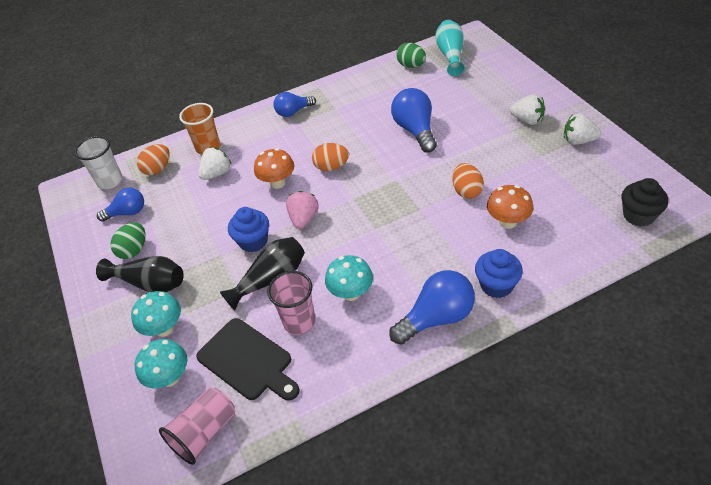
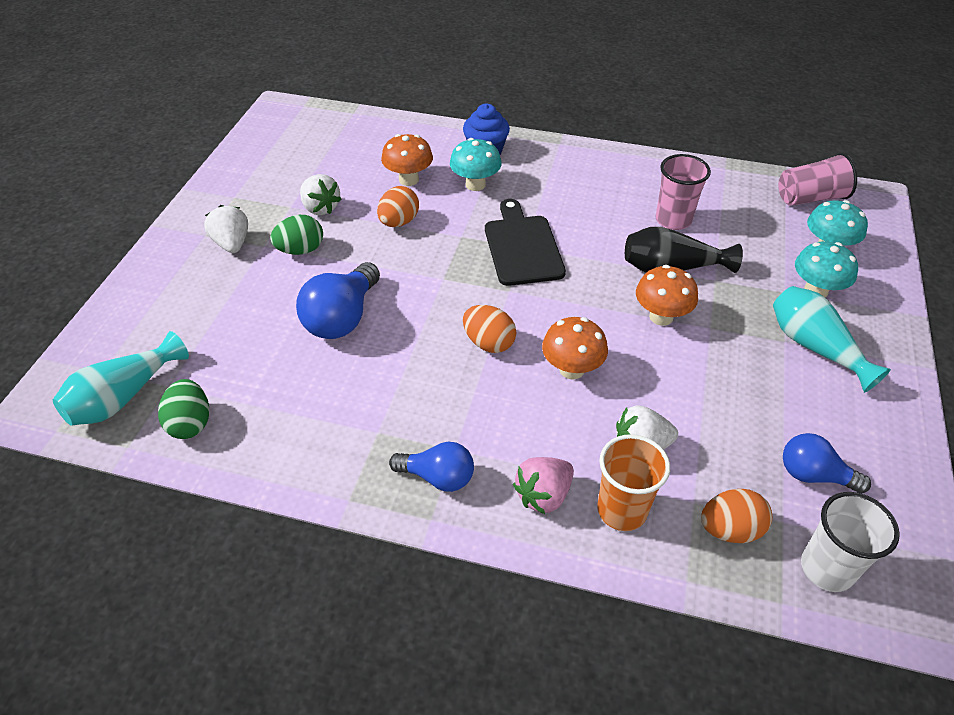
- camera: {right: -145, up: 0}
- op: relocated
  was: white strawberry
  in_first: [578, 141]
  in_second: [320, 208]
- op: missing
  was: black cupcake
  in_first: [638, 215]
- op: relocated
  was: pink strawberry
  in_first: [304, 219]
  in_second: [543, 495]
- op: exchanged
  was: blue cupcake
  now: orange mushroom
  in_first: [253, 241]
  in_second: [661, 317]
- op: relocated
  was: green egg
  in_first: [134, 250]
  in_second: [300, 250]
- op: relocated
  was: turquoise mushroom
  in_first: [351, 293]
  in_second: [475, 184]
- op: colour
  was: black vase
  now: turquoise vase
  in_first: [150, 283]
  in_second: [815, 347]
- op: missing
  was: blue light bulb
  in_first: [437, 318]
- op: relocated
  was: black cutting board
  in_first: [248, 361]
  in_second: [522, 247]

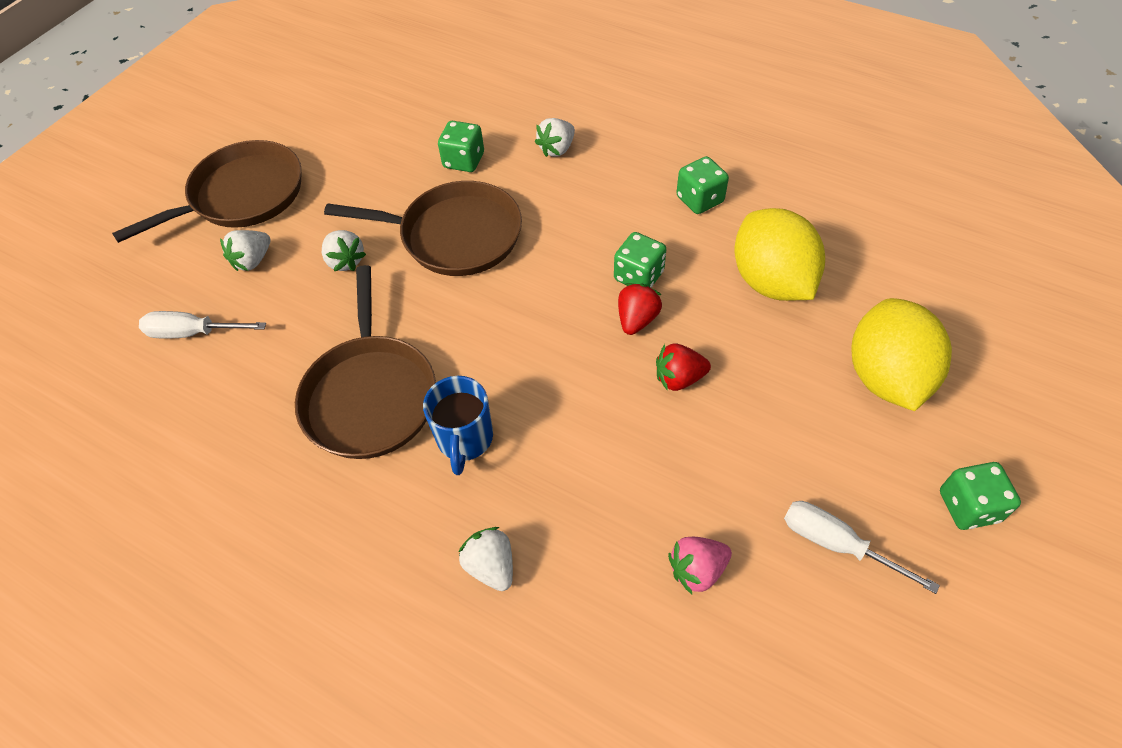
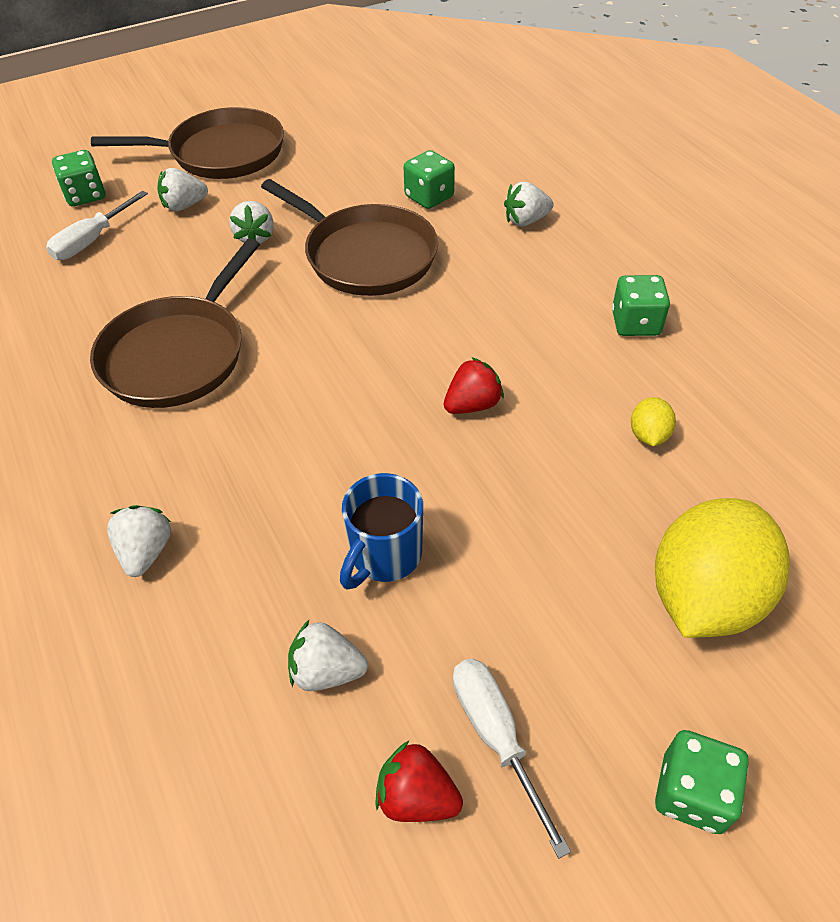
- camera: {right: 30, up: -5}
- op: size
  was: yellow lemon
  in_first: [771, 281]
  in_second: [648, 435]
  ratio: 0.42
- op: relocated
  was: green dice
  in_first: [638, 276]
  in_second: [85, 195]
- op: spun
  was: white screwdriver
  in_first: [193, 333]
  in_second: [92, 241]
  clockwise: -90
- op: relocated
  was: red strawberry
  in_first: [679, 378]
  in_second: [416, 796]
- op: relocated
  was: blue mug
  in_first: [465, 439]
  in_second: [384, 556]
- op: colour
  was: pink strawberry
  now: white strawberry
  in_first: [697, 570]
  in_second: [327, 671]

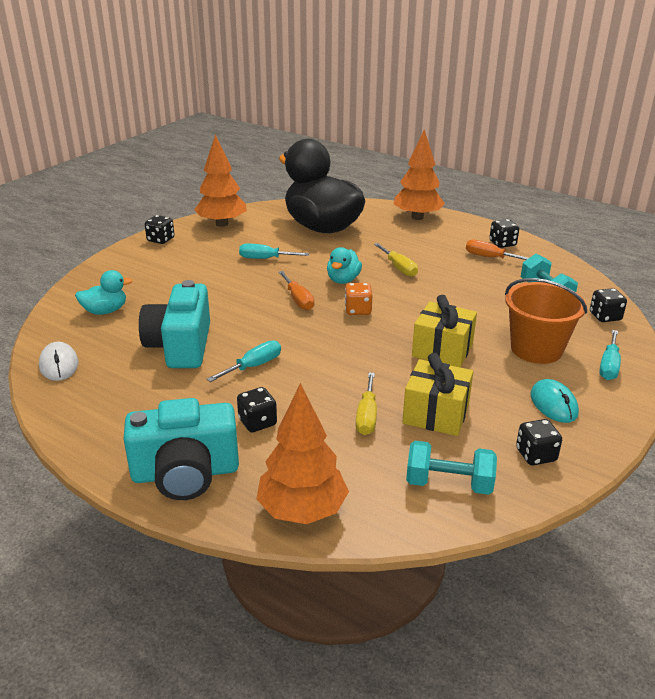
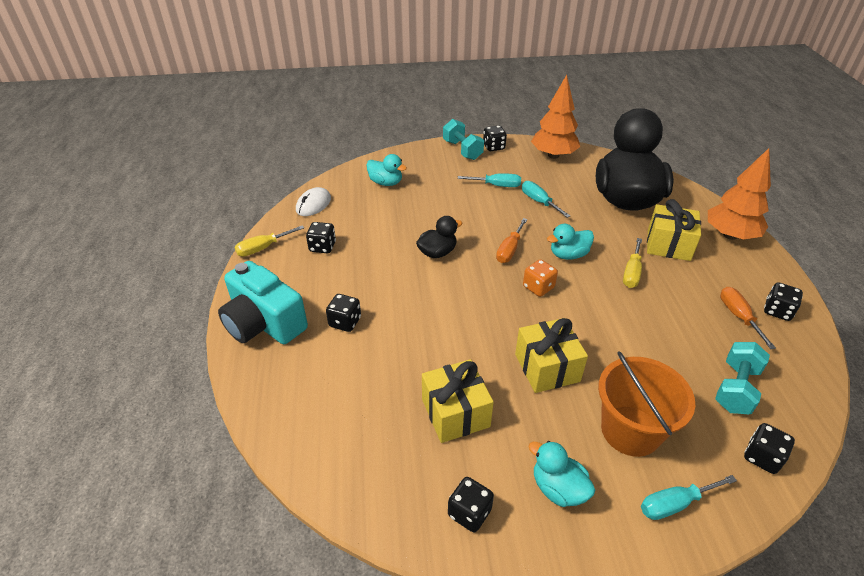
- camera: {right: 50, up: 10}
- op: missing
  was: turquoise camera
  in_first: [180, 346]
- op: relocated
  was: turquoise screwdriver
  in_first: [254, 366]
  in_second: [497, 185]
- op: relocated
  was: yellow screwdriver
  in_first: [367, 416]
  in_second: [263, 248]
- op: exchanged
  was: turquoise mouse
  now: turquoise duck
  in_first: [553, 404]
  in_second: [558, 488]
- op: missing
  was: orange tree
  in_first: [302, 510]
- op: relocated
  was: turquoise dumbbell
  in_first: [448, 484]
  in_second: [462, 150]
- op: appeared
  now: yellow gift
  in_second: [668, 245]
- op: appeared
  now: black duck
  in_second: [437, 252]
- op: appeared
  now: black dice
  in_second: [322, 247]

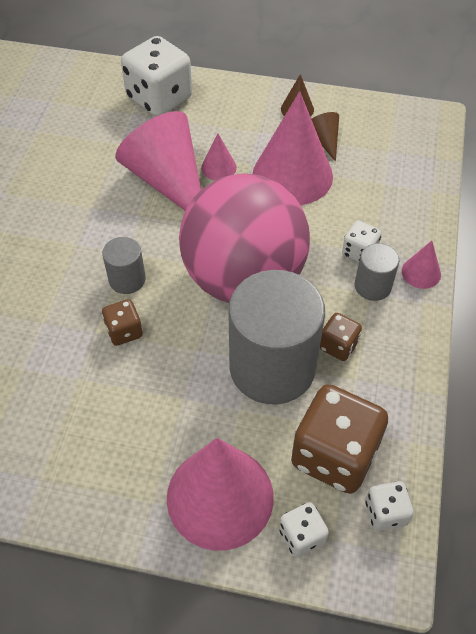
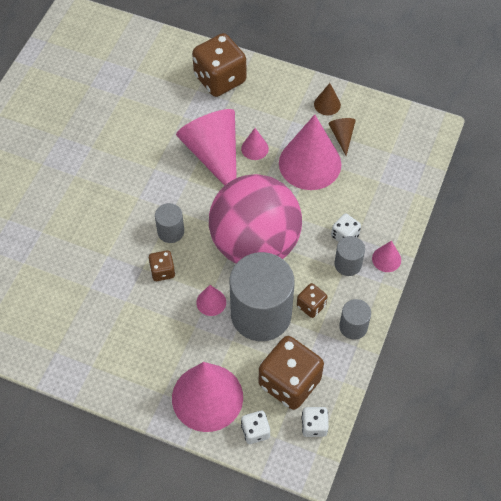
- camera: {right: 10, up: 5}
- op: colour
  was: white dice
  now: brown dice
  in_first: [159, 98]
  in_second: [220, 79]
- op: appeared
  now: pink cone
  in_second: [211, 302]
- op: appeared
  now: grey cylinder
  in_second: [353, 326]

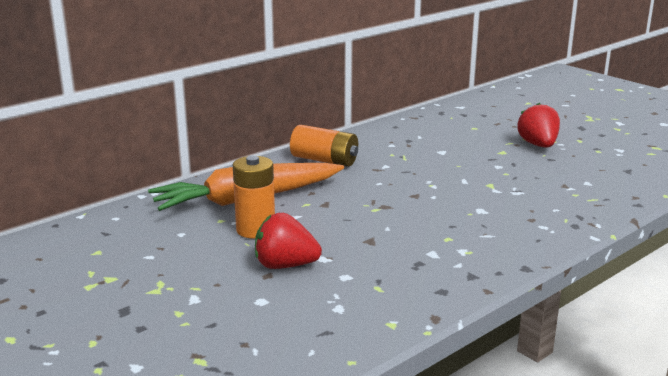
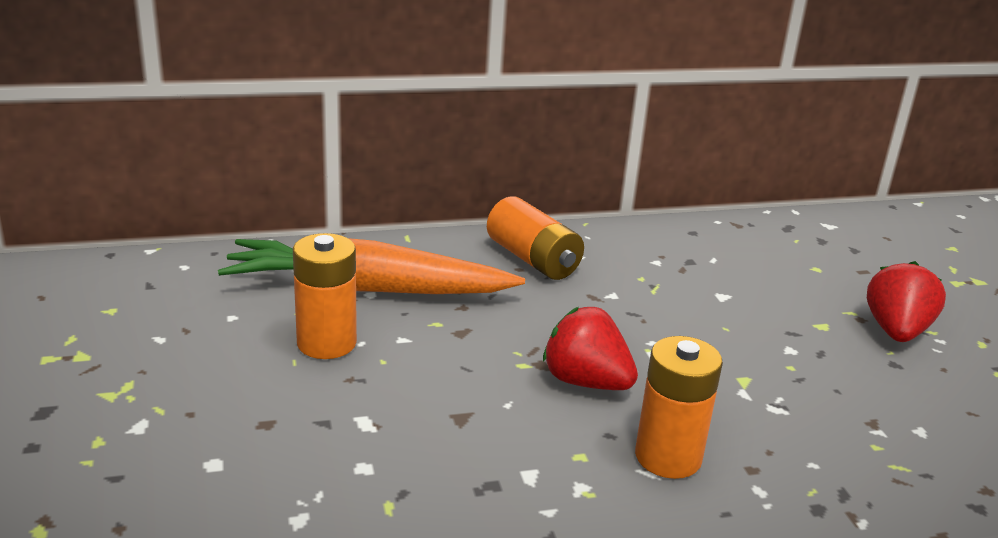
- camera: {right: 25, up: 5}
- op: relocated
  was: red strawberry
  in_first: [285, 265]
  in_second: [586, 382]
- op: appeared
  now: orange battery
  in_second: [668, 457]

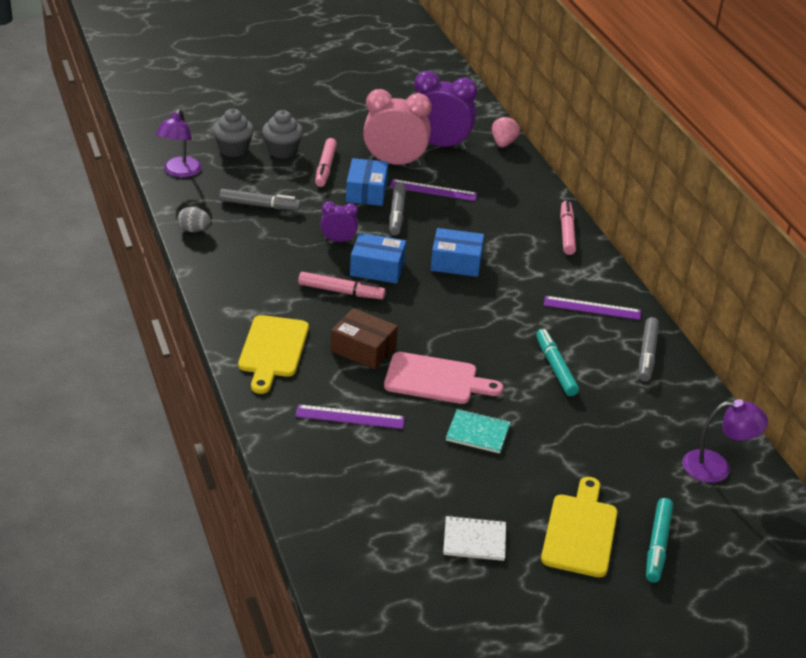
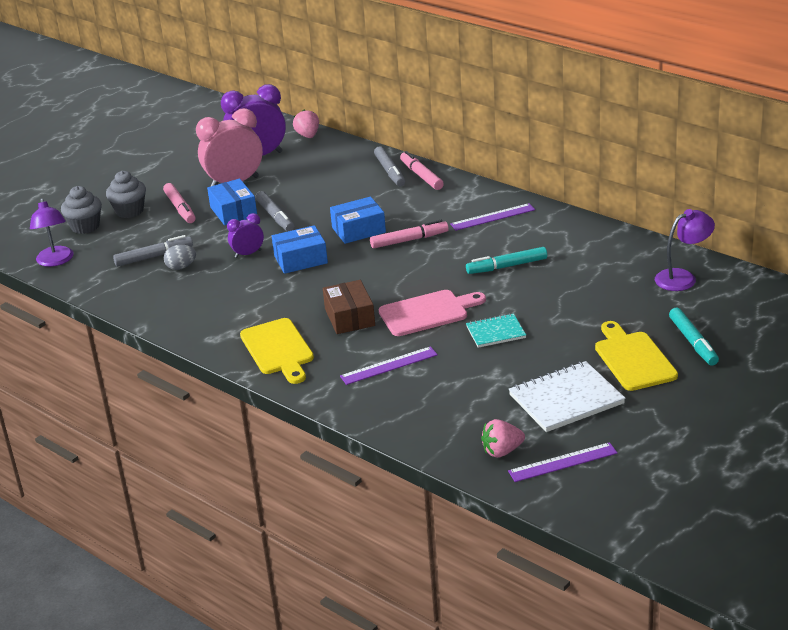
- camera: {right: -25, up: -5}
- op: relocated
  was: purple ruler
  in_first: [433, 190]
  in_second: [562, 462]
- op: relocated
  was: grey egg
  in_first: [194, 230]
  in_second: [181, 267]
- op: relocated
  was: pink marker
  in_first: [340, 291]
  in_second: [409, 240]
- op: spun
  was: brown box
  in_first: [363, 349]
  in_second: [350, 317]
  clockwise: 75
- op: relocated
  was: grey marker
  in_first: [647, 354]
  in_second: [390, 171]
- op: spun
  was: turquoise marker
  in_first: [555, 368]
  in_second: [507, 266]
  clockwise: -60
- op: size
  was: white notebook
  in_first: [474, 540]
  in_second: [566, 399]
  ratio: 1.69
- op: appeared
  now: pink strawberry
  in_second: [502, 451]

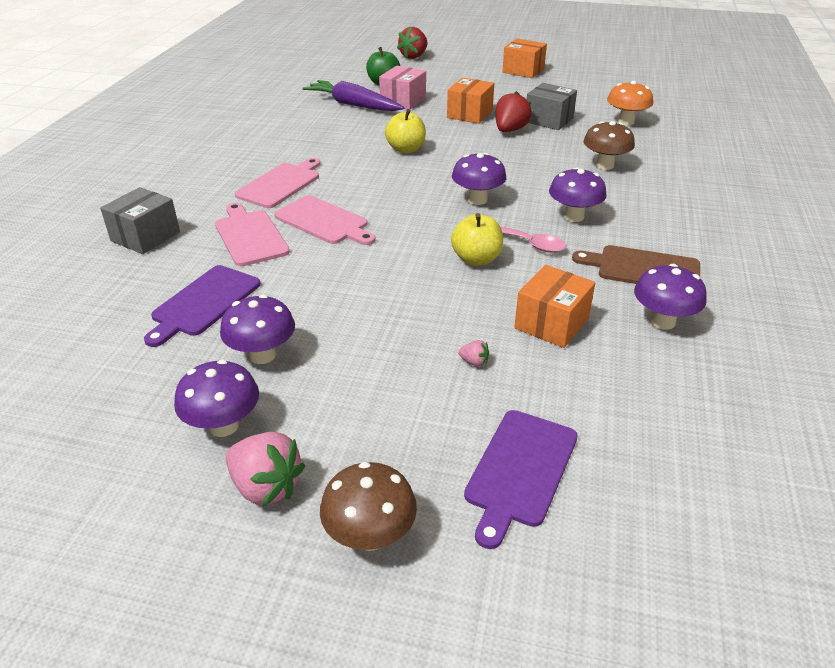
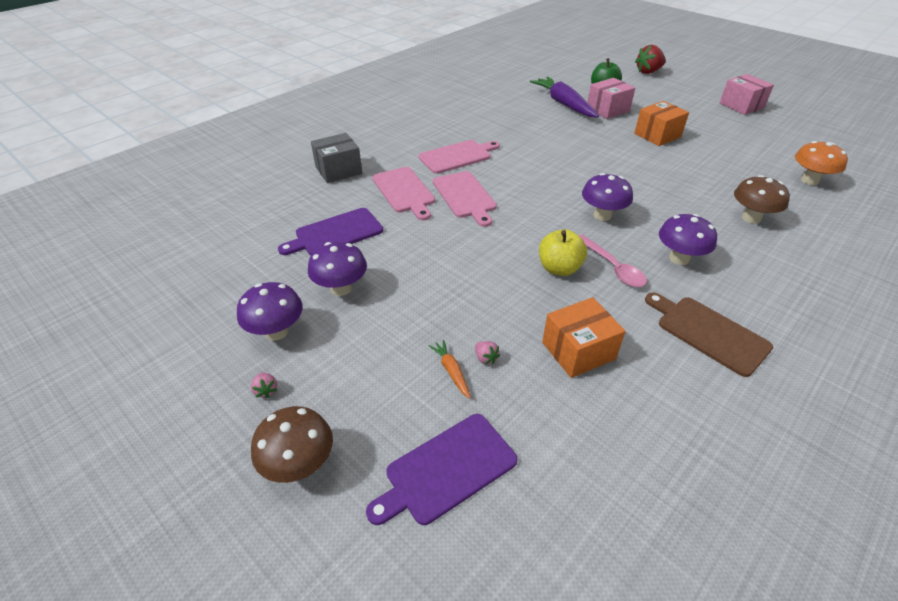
- camera: {right: 30, up: 5}
- op: colour
  was: orange box
  now: pink box
  in_first: [523, 71]
  in_second: [741, 106]
- op: missing
  was: grey box
  in_first: [549, 120]
- op: missing
  was: red strawberry
  in_first: [510, 130]
- op: missing
  was: yellow apple
  in_first: [406, 149]
- op: spun
  was: pink cutting board
  in_first: [250, 236]
  in_second: [404, 191]
  clockwise: 150
- op: missing
  was: purple mushroom
  in_first: [662, 321]
- op: size
  was: pink strawberry
  in_first: [266, 487]
  in_second: [266, 390]
  ratio: 0.45
- op: appeared
  now: orange carrot
  in_second: [451, 371]

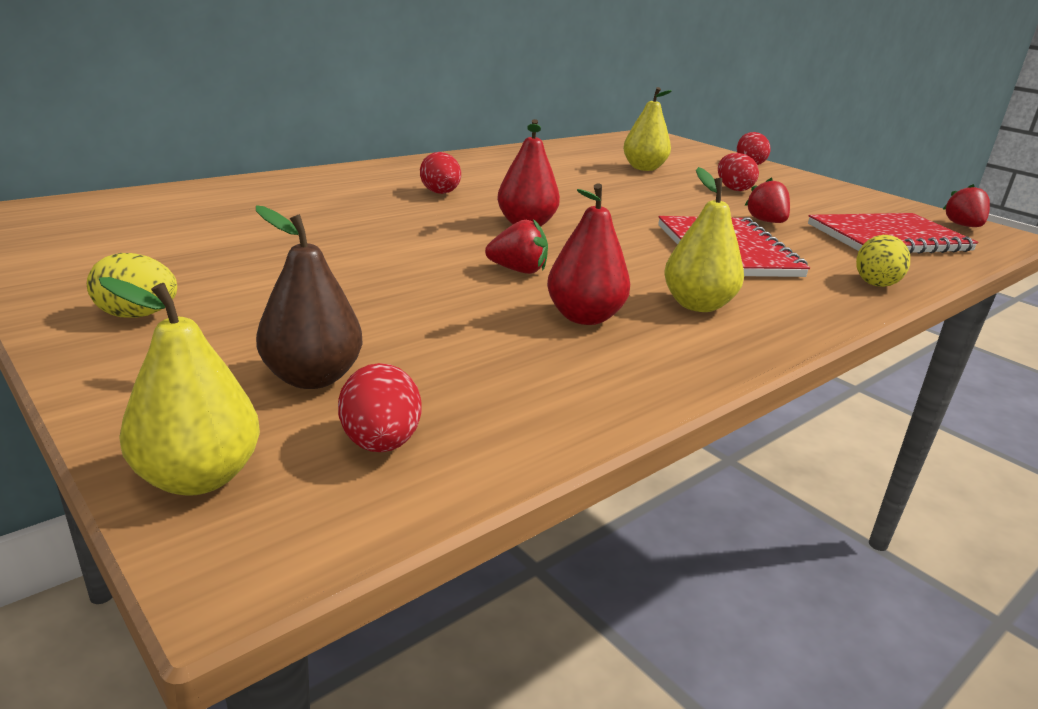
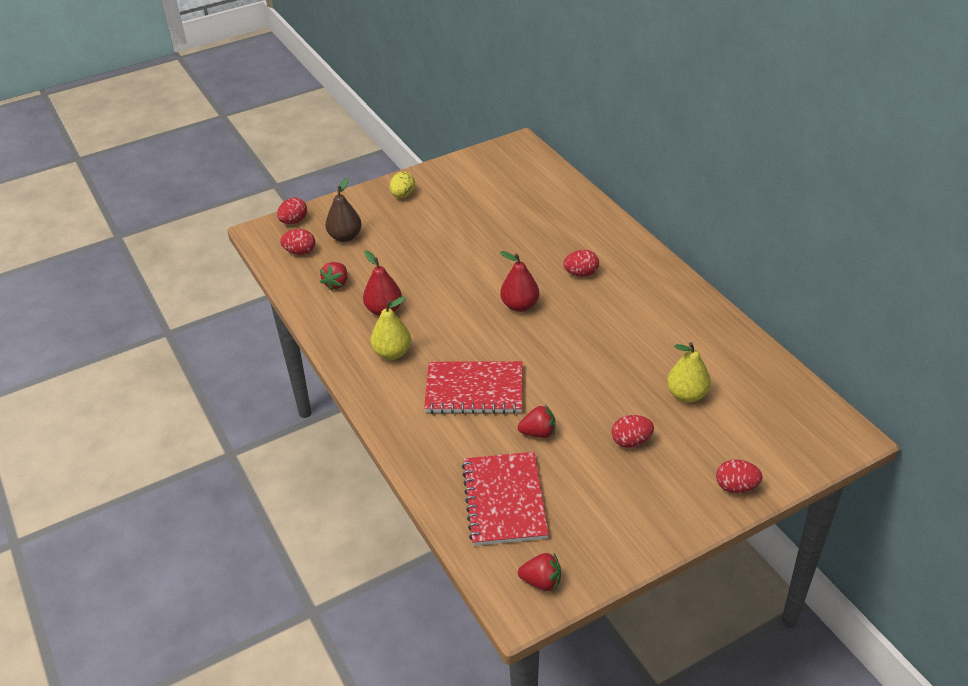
- camera: {right: 105, up: 15}
- op: relocated
  was: red strawberry
  in_first: [518, 270]
  in_second: [336, 283]
- op: missing
  was: yellow egg
  in_first: [875, 282]
- op: exchanged
  was: yellow pear
  now: red egg
  in_first: [198, 477]
  in_second: [294, 221]

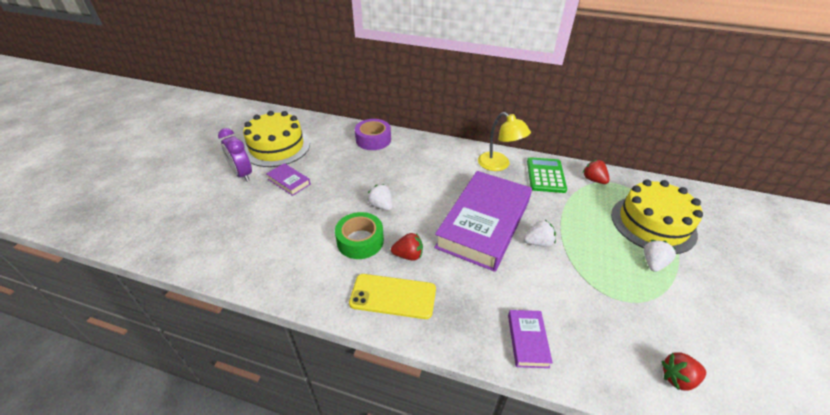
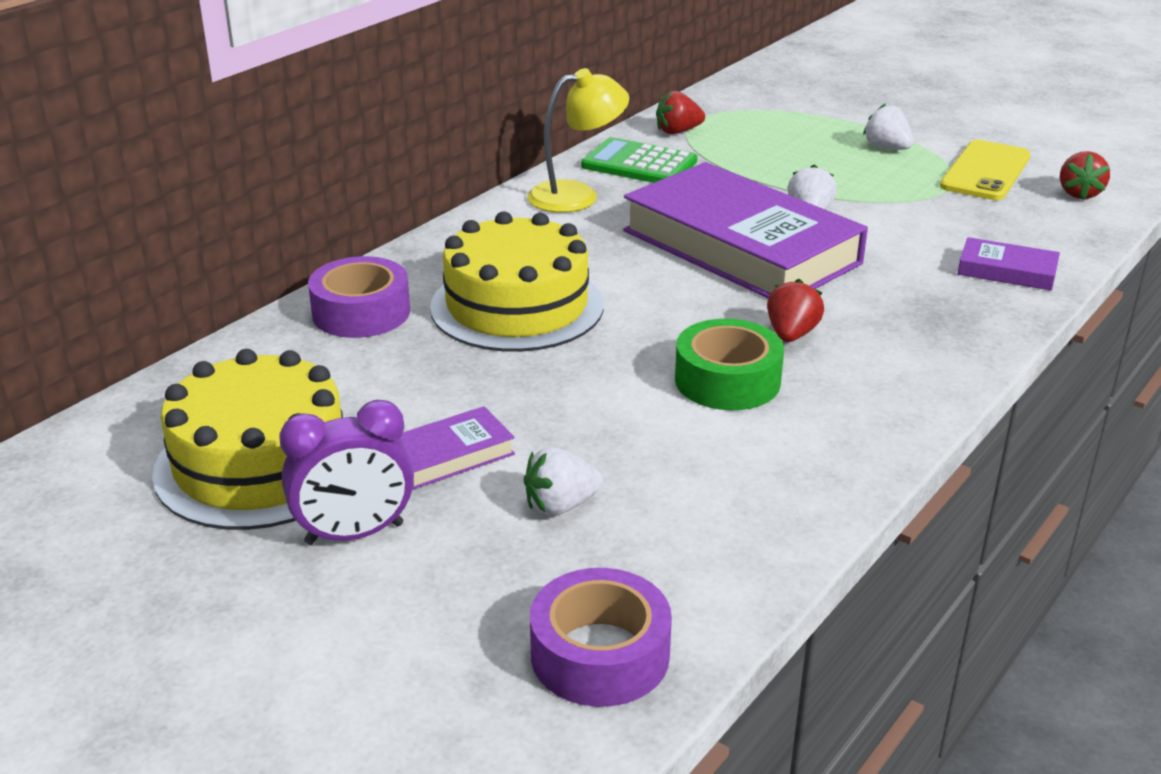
- camera: {right: -70, up: -10}
- op: relocated
  was: yellow cake
  in_first: [653, 224]
  in_second: [517, 306]
- op: relocated
  was: white strawberry
  in_first: [381, 205]
  in_second: [560, 506]
- op: relocated
  was: yellow phone
  in_first: [393, 296]
  in_second: [985, 171]
- op: appeared
  now: purple tape
  in_second: [600, 654]

